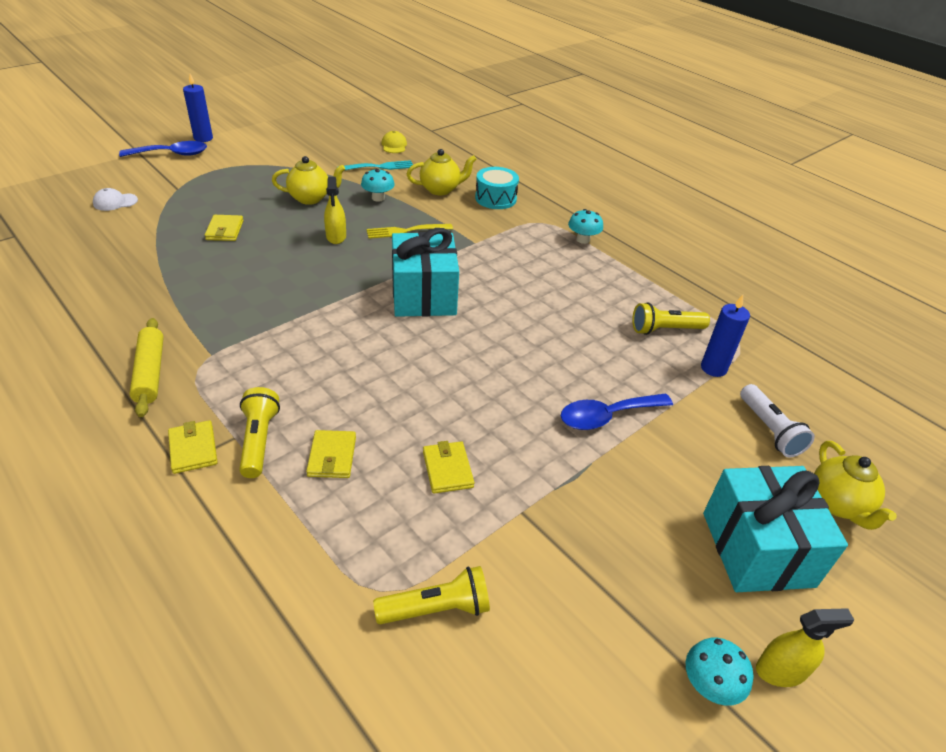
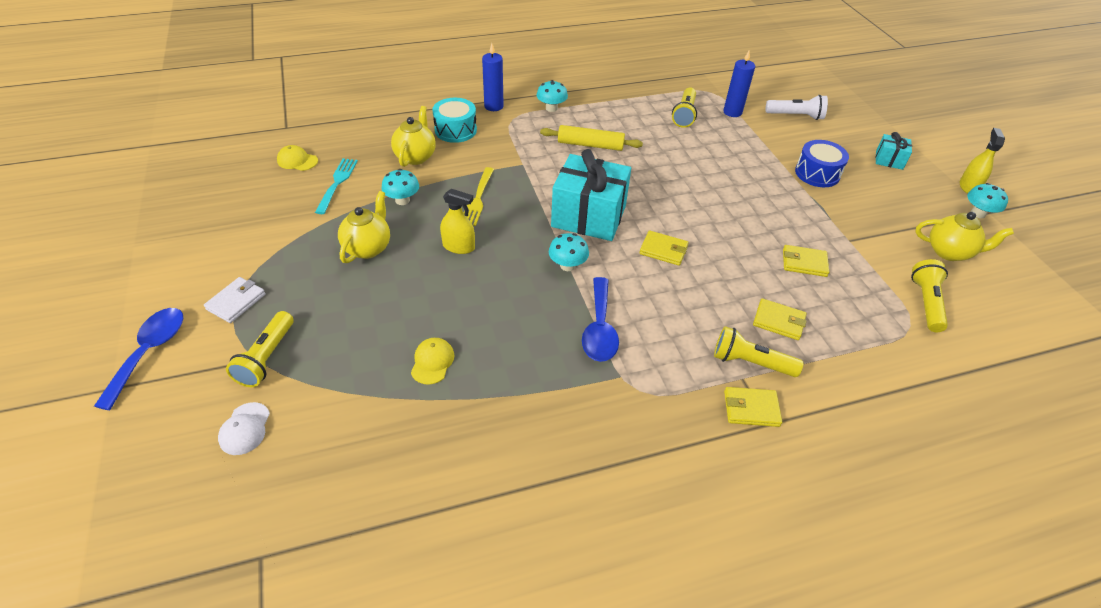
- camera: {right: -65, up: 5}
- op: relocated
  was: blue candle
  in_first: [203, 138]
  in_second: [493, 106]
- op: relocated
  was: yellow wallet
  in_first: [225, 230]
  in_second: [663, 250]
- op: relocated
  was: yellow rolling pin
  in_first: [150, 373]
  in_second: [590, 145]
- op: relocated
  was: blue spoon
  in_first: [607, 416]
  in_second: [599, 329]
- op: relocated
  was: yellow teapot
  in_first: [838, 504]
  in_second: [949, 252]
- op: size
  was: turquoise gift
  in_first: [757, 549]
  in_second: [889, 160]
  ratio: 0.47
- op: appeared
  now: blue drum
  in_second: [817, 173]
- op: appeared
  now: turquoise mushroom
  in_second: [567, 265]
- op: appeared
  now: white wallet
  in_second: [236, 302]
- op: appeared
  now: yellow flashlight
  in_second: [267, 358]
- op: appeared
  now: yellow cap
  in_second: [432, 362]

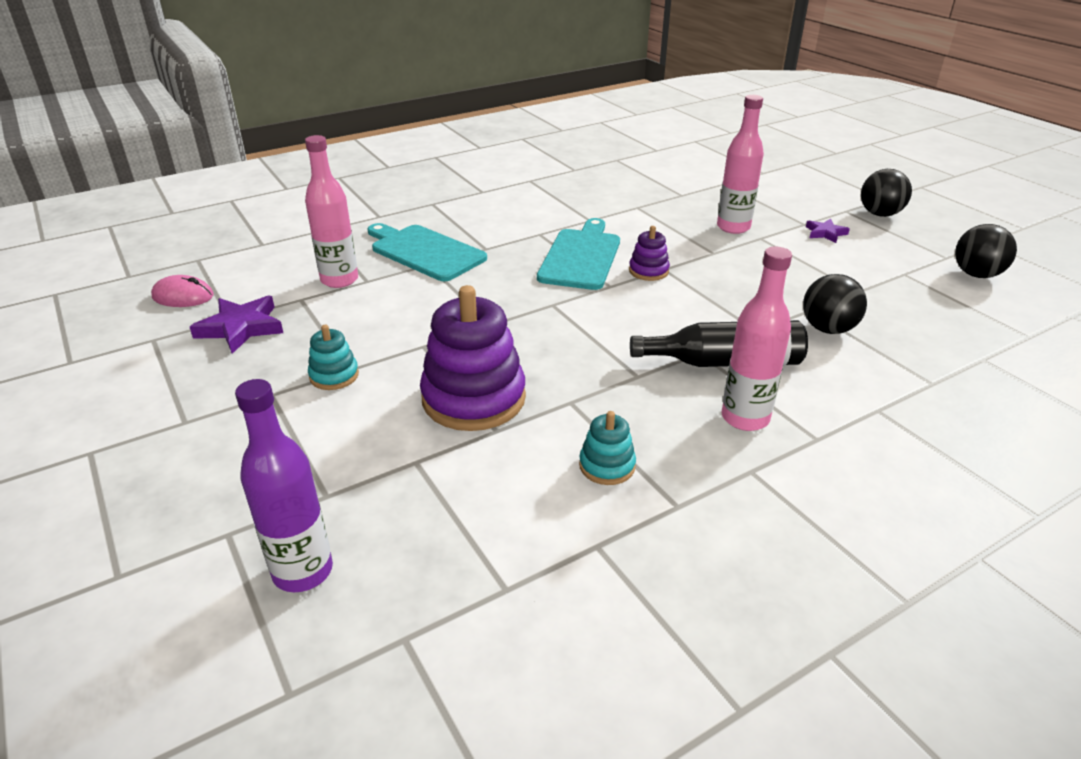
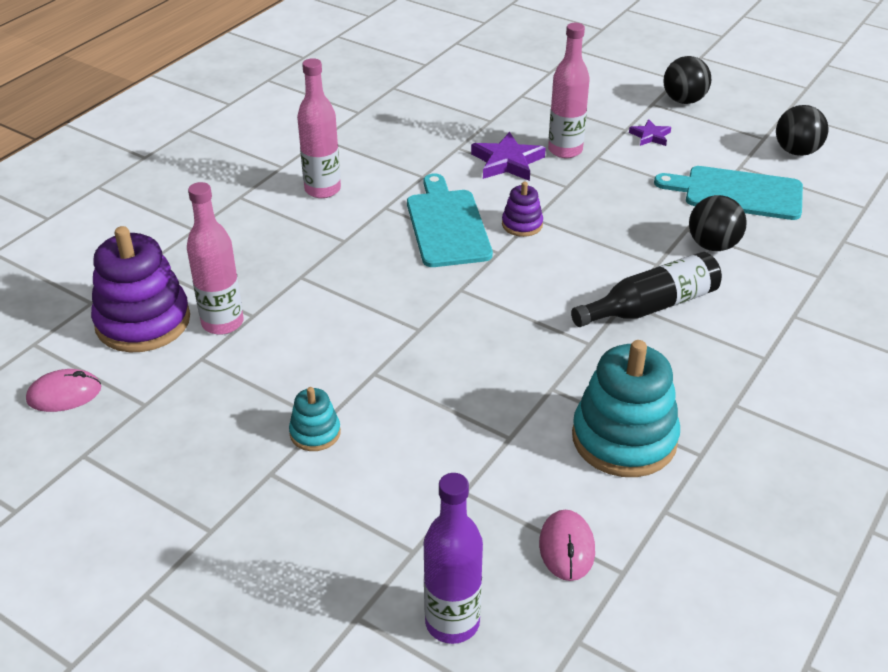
- camera: {right: -25, up: 5}
- op: relocated
  was: turquoise cutting board
  in_first: [425, 252]
  in_second: [737, 193]
- op: relocated
  was: pink bottle
  in_first: [745, 418]
  in_second: [322, 189]
- op: relocated
  was: purple stacking toy
  in_first: [474, 398]
  in_second: [143, 322]
- op: relocated
  was: purple star
  in_first: [241, 328]
  in_second: [507, 162]
- op: size
  was: turquoise stacking toy
  in_first: [607, 466]
  in_second: [624, 439]
  ratio: 2.05
- op: appeared
  now: pink mouse
  in_second: [566, 548]

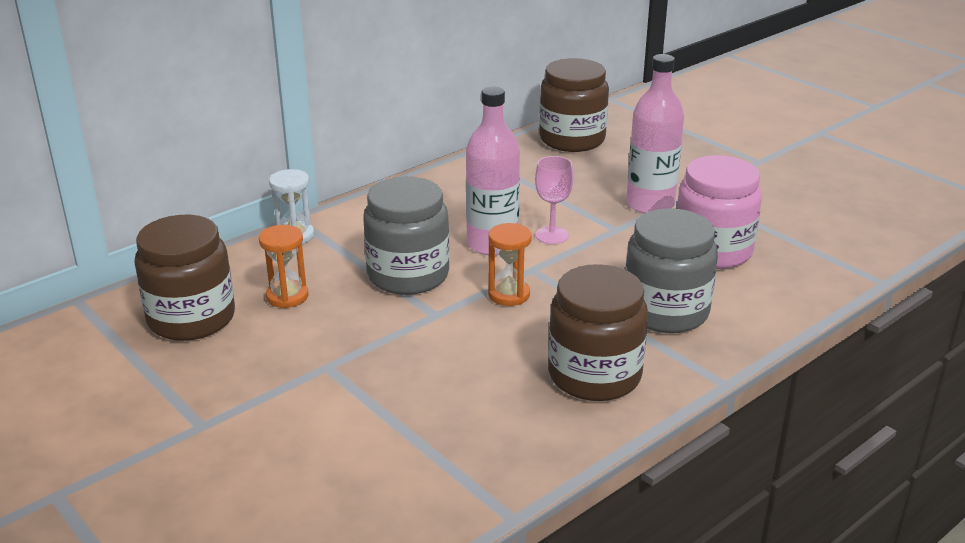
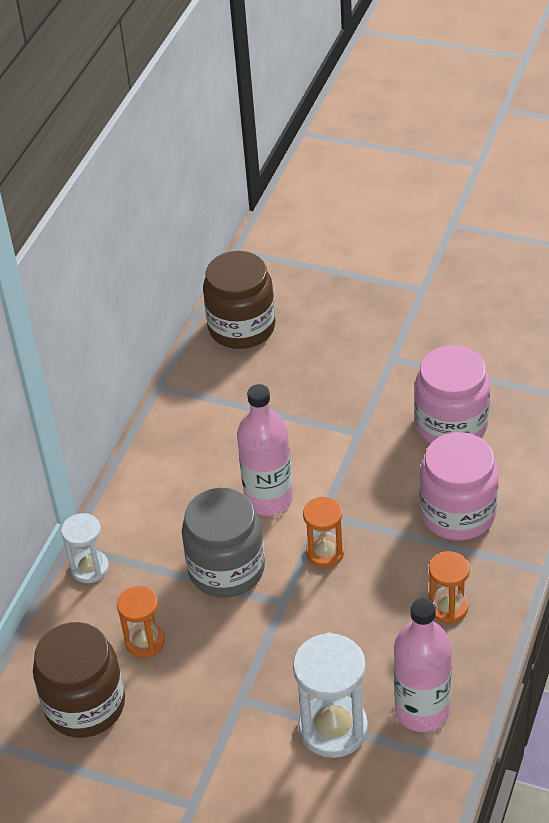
- camera: {right: -25, up: 15}
- op: relocated
  was: pink bottle
  in_first: [650, 204]
  in_second: [422, 710]
- op: missing
  was: pink goblet
  in_first: [552, 235]
- op: colour
  was: grey jar
  now: pink jar
  in_first: [665, 311]
  in_second: [457, 513]
- op: exchanged
  was: brown jar
  now: orange hourglass
  in_first: [594, 375]
  in_second: [448, 607]
- op: appeared
  now: white hourglass
  in_second: [333, 728]

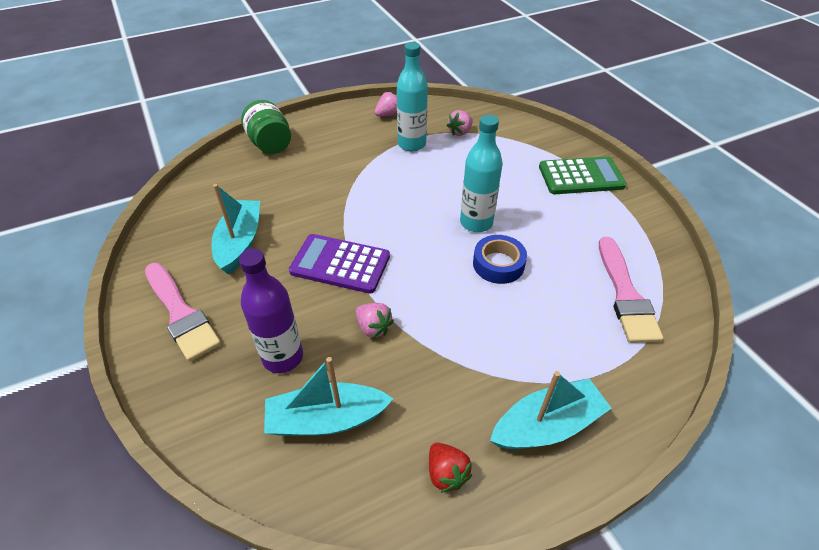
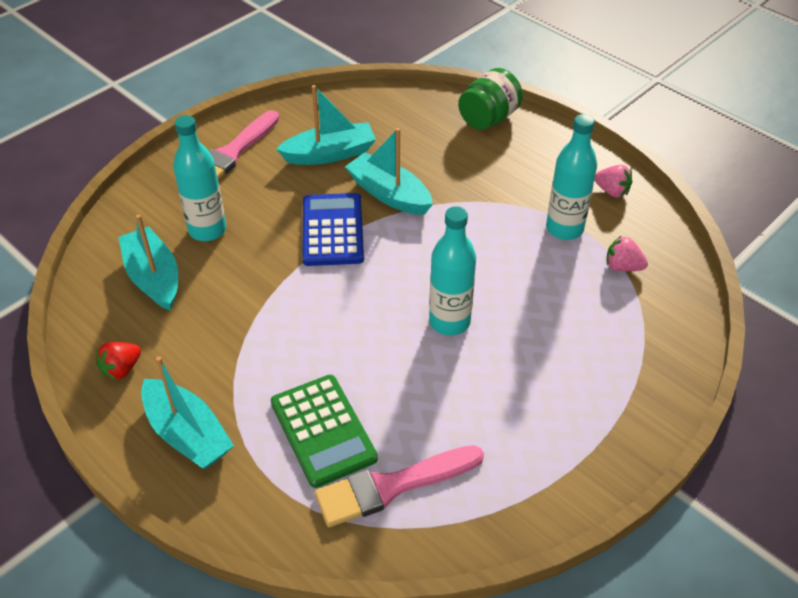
- camera: {right: 70, up: 0}
- op: relocated
  was: green calculator
  in_first: [581, 176]
  in_second: [323, 430]
- op: colour
  was: purple calculator
  now: blue calculator
  in_first: [340, 264]
  in_second: [332, 230]
- op: missing
  was: blue tape
  in_first: [498, 264]
- op: colour
  was: purple bottle
  now: turquoise bottle
  in_first: [283, 357]
  in_second: [207, 230]
- op: missing
  was: pink strawberry
  in_first: [373, 328]
- op: appeared
  now: turquoise boat
  in_second: [389, 194]

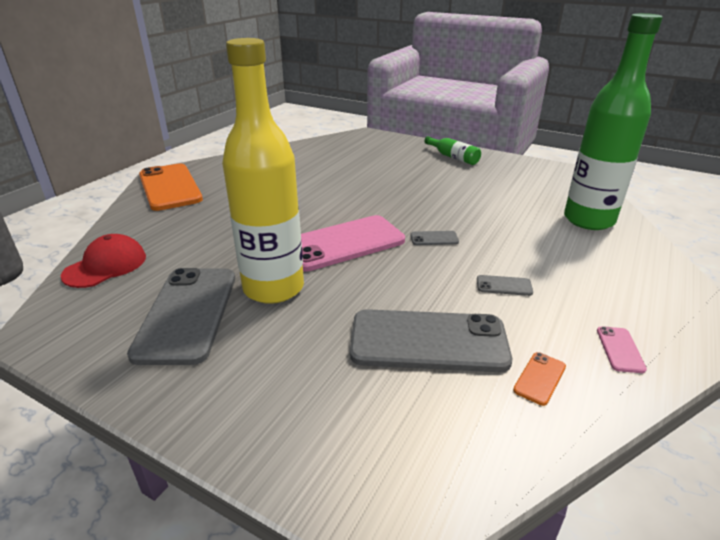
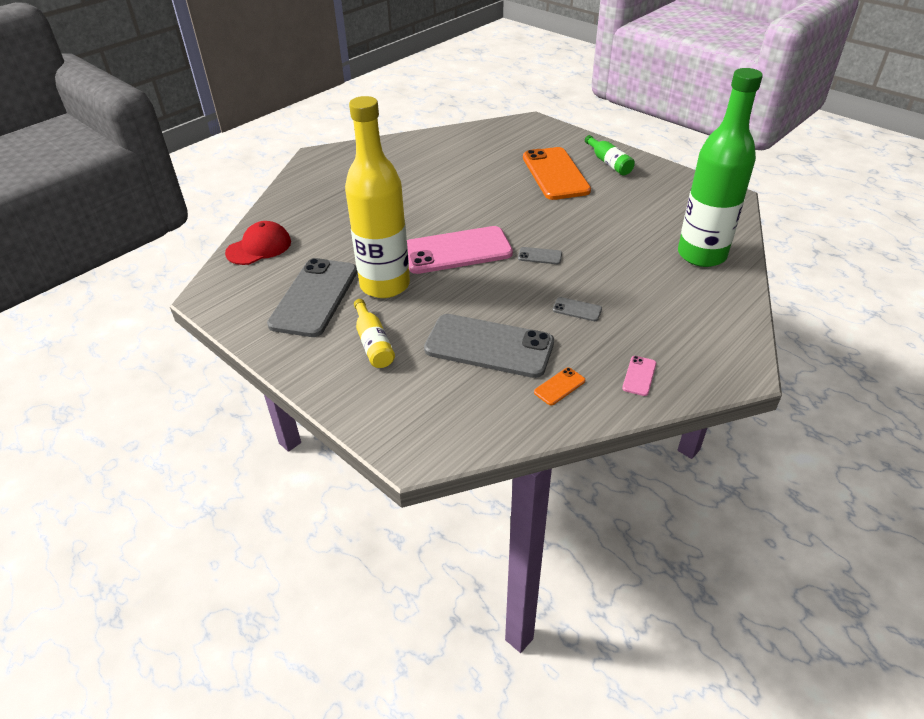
- camera: {right: 15, up: 10}
- op: relocated
  was: orange phone
  in_first: [169, 187]
  in_second: [555, 174]
- op: appeared
  now: yellow bottle
  in_second: [373, 343]

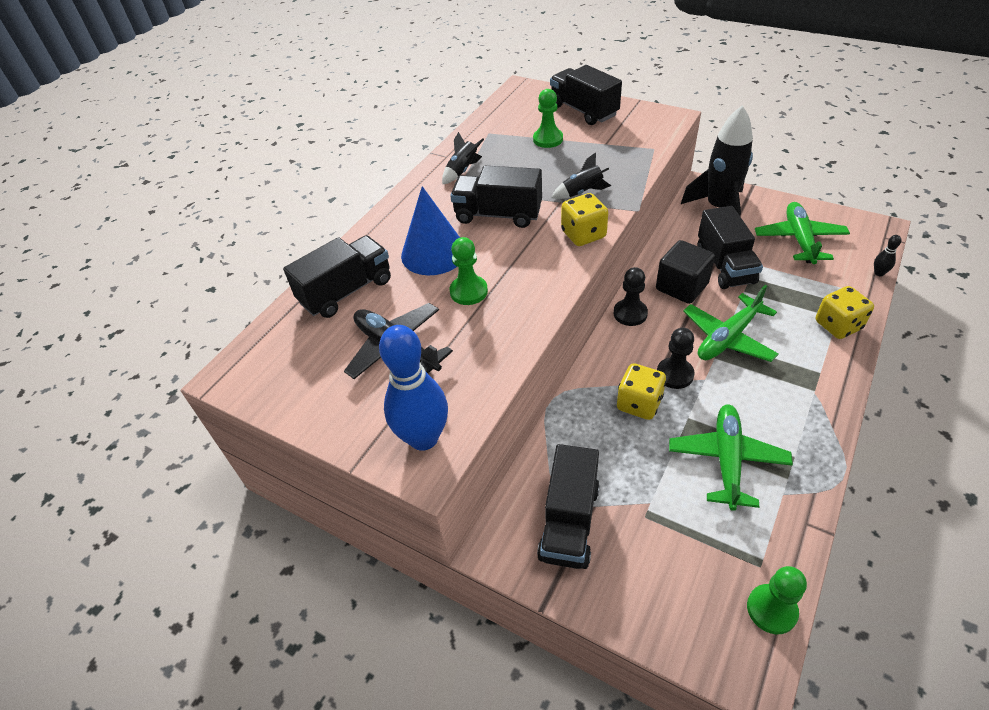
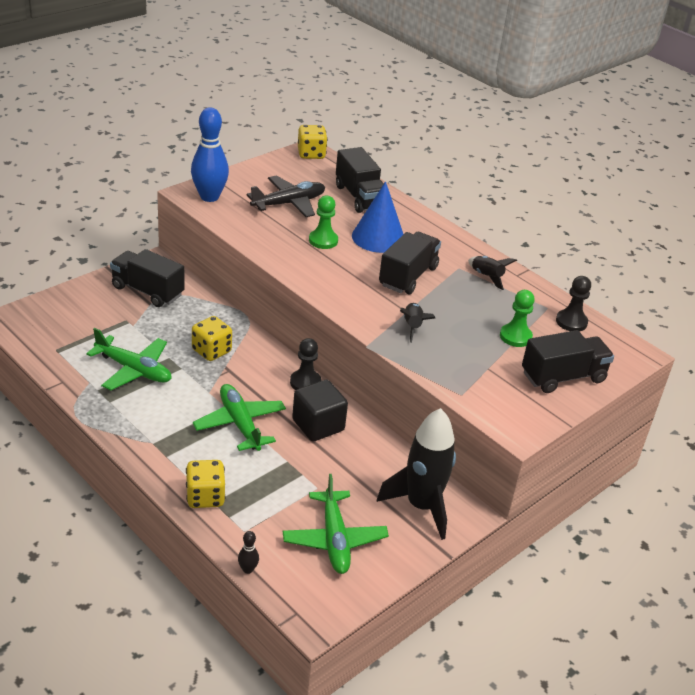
- camera: {right: 100, up: -10}
- op: relocated
  was: yellow dice
  in_first: [583, 235]
  in_second: [311, 154]
- op: spun
  was: green plane
  in_first: [799, 239]
  in_second: [334, 539]
  clockwise: 60
- op: missing
  was: black truck
  in_first: [725, 265]
- op: relocated
  was: black pawn
  in_first: [674, 374]
  in_second: [571, 322]
- op: missing
  was: green pawn
  in_first: [771, 610]

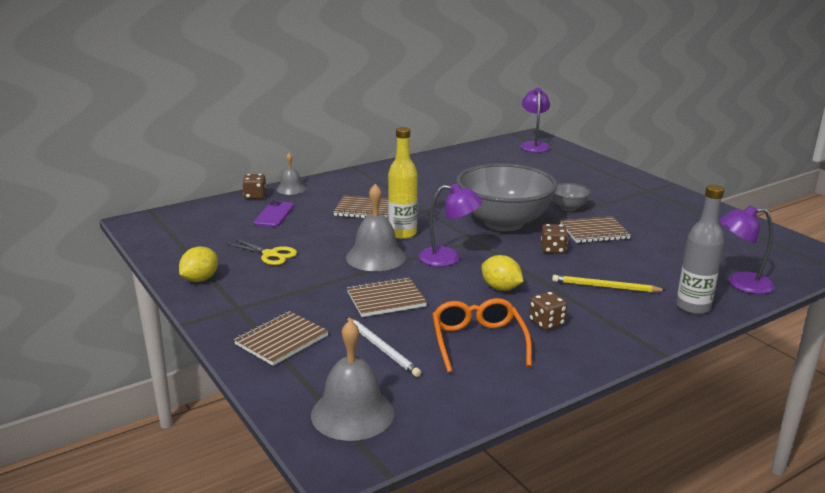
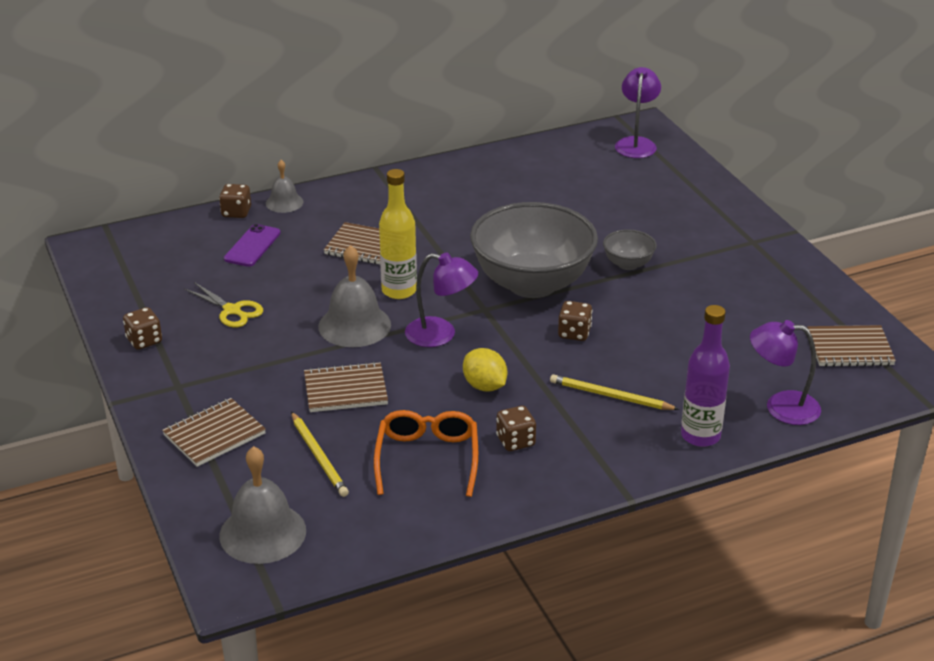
- camera: {right: 10, up: 10}
- op: colour
  was: grey bottle
  now: purple bottle
  in_first: [693, 307]
  in_second: [700, 436]
- op: relocated
  was: brown notebook
  in_first: [594, 232]
  in_second: [850, 349]
- op: exchanged
  was: yellow lemon
  now: brown dice
  in_first: [200, 279]
  in_second: [144, 341]
- op: colour
  was: white pencil
  now: yellow pencil
  in_first: [382, 348]
  in_second: [319, 457]

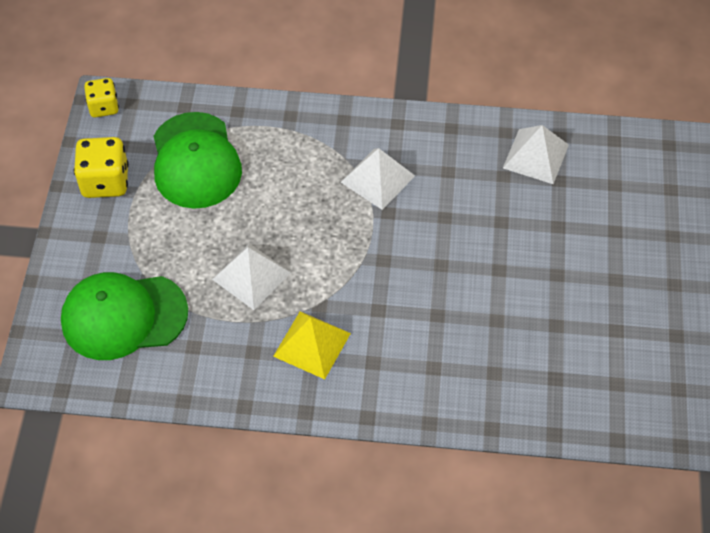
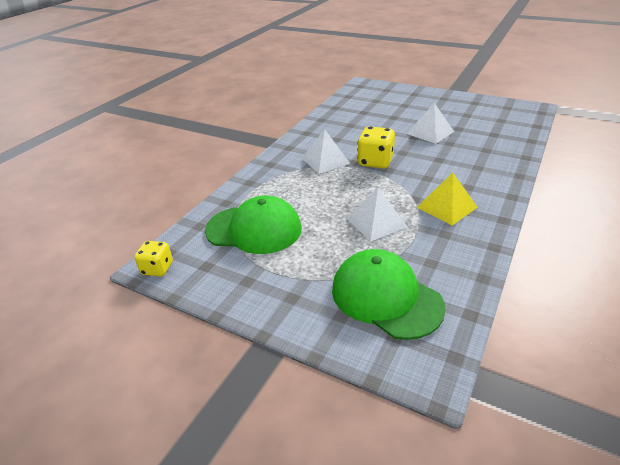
- camera: {right: -65, up: -20}
- op: relocated
  was: white pyramid
  in_first: [536, 156]
  in_second: [430, 132]
- op: relocated
  was: yellow dice
  in_first: [105, 181]
  in_second: [375, 162]
- op: spun
  was: green cap
  in_first: [124, 316]
  in_second: [386, 297]
  clockwise: 120

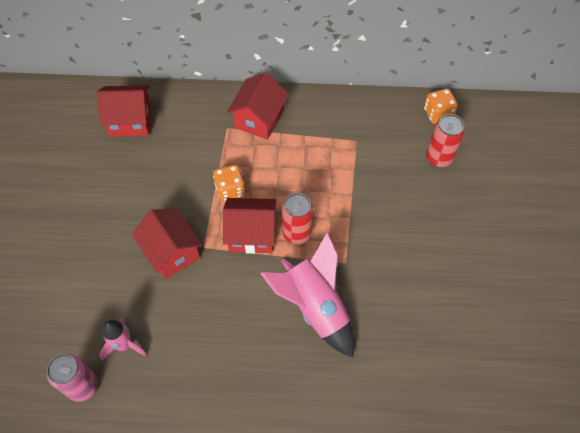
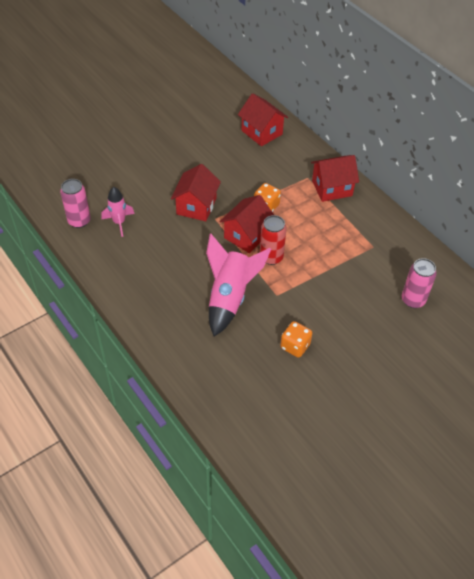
- camera: {right: 50, up: -10}
- op: relocated
  was: orange dice
  in_first: [438, 114]
  in_second: [295, 346]
- op: colour
  was: red can
  now: pink can
  in_first: [439, 158]
  in_second: [413, 300]
- op: spun
  was: red house
  in_first: [251, 234]
  in_second: [247, 235]
  clockwise: 75

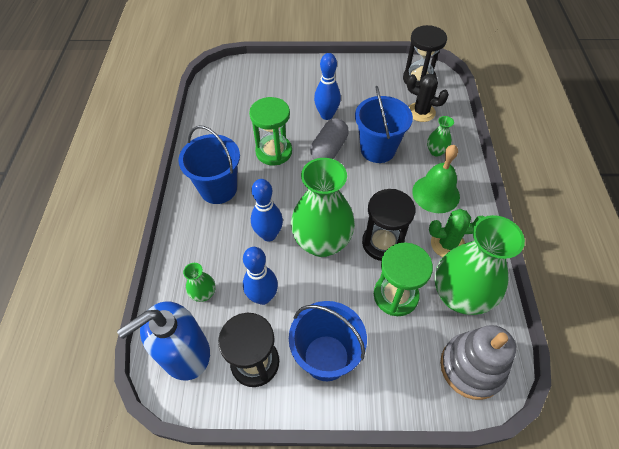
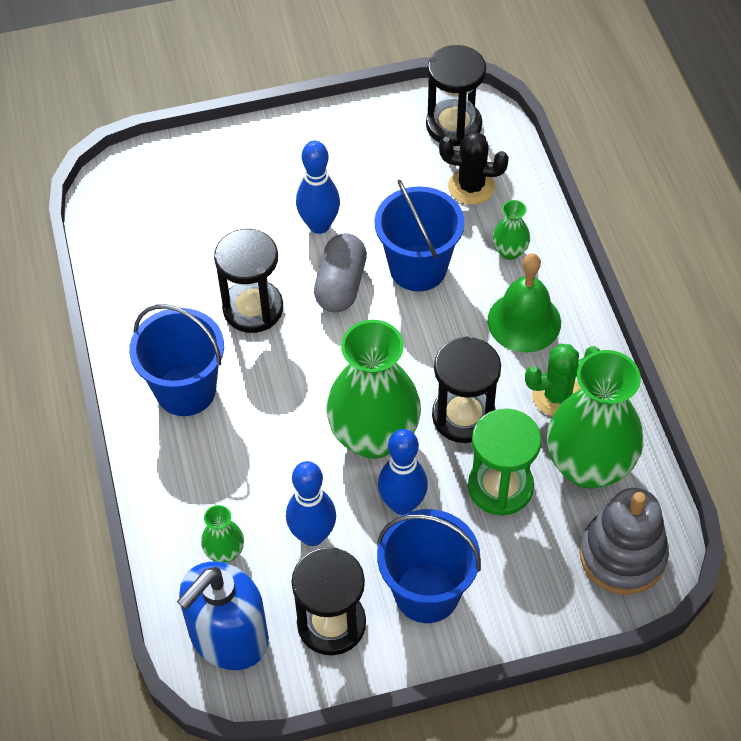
- camera: {right: -15, up: 0}
- op: colour
  was: green hourglass
  now: black hourglass
  in_first: [274, 152]
  in_second: [253, 308]
- op: relocated
  was: blue bowling pin
  in_first: [269, 235]
  in_second: [402, 504]

